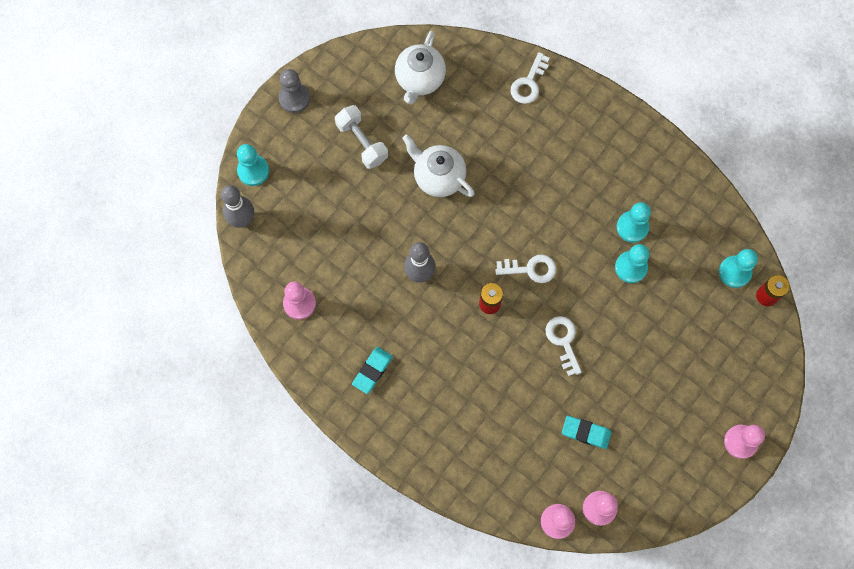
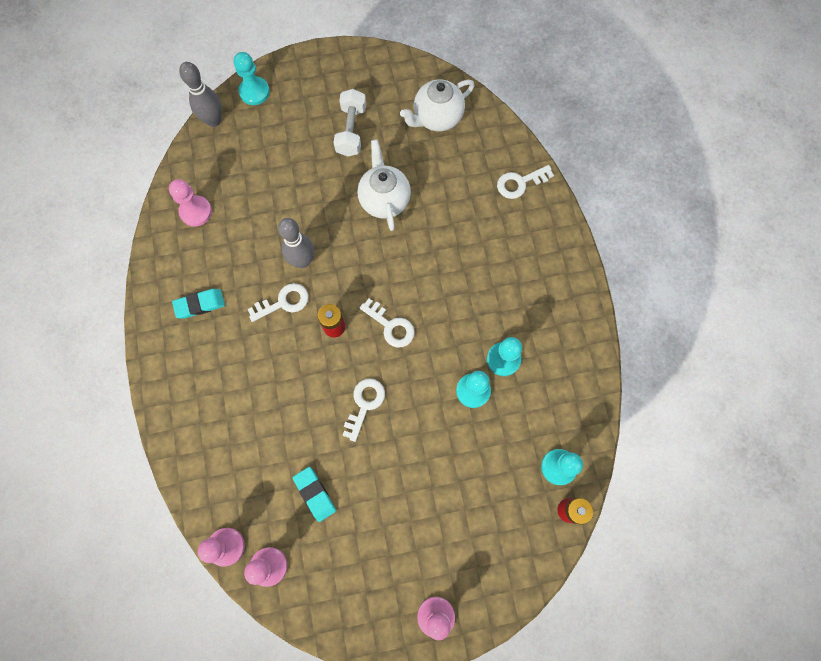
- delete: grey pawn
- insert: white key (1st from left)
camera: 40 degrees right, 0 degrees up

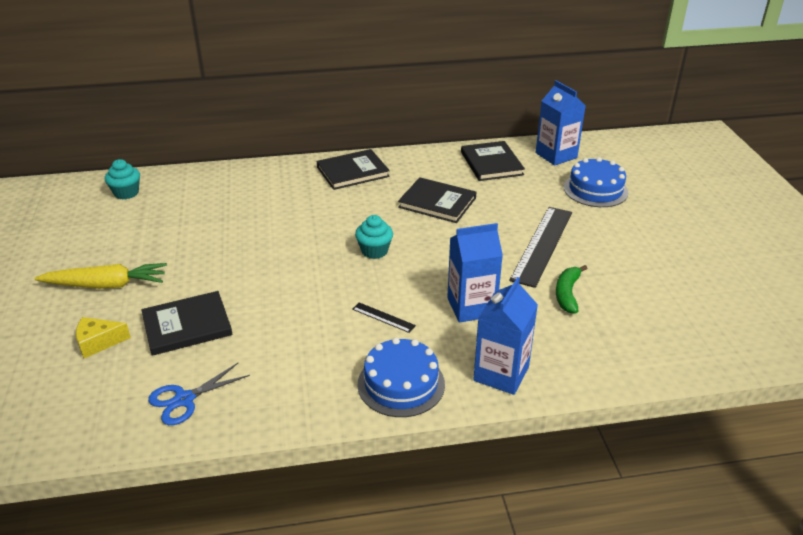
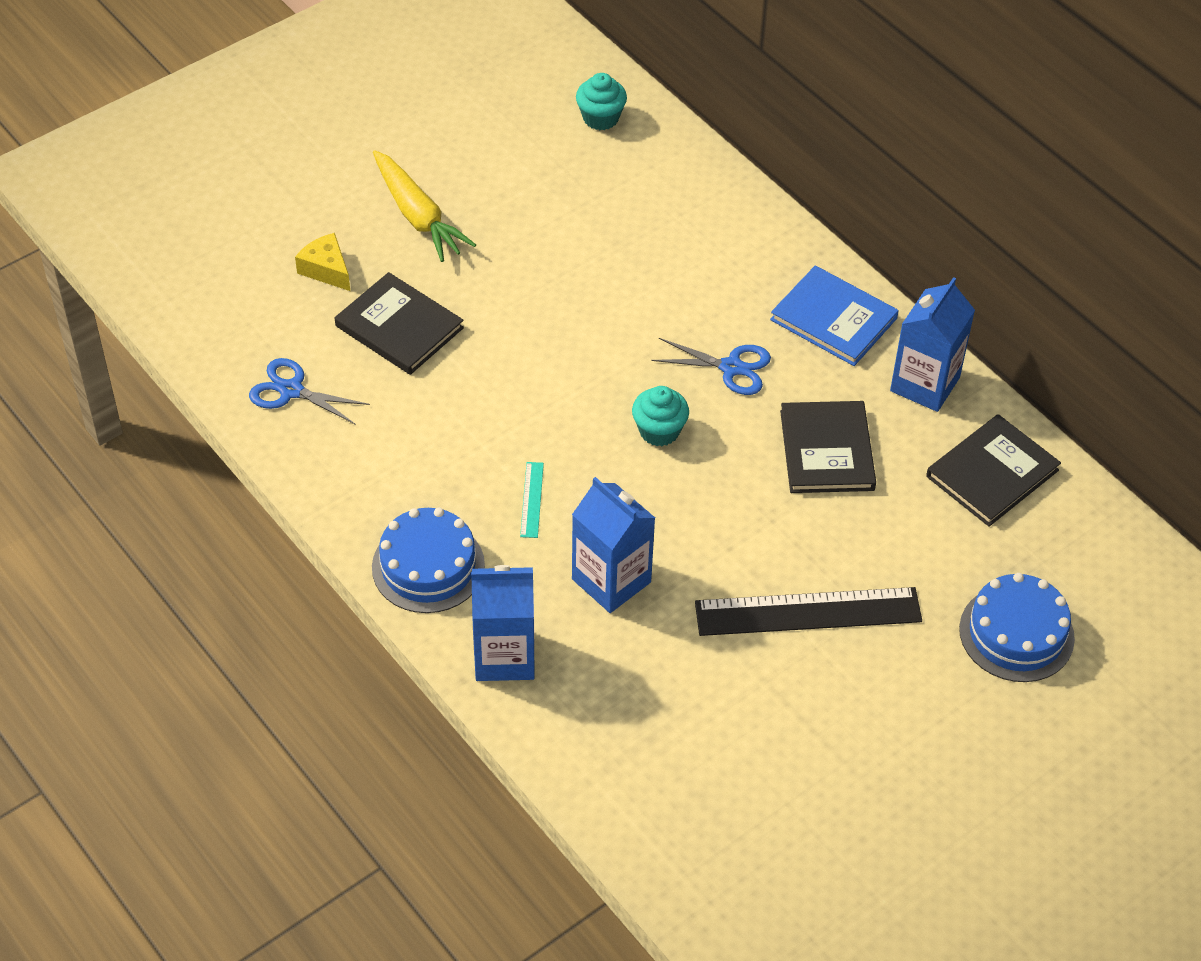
- delete: green banana
- insert: blue scissors (2nd from left)
- move: blue carton (3rd from left)
- recolor: black book (2nd from left) to blue book
- recolor: black ruler (1st from left) to turquoise ruler
camera: 60 degrees right, 15 degrees up

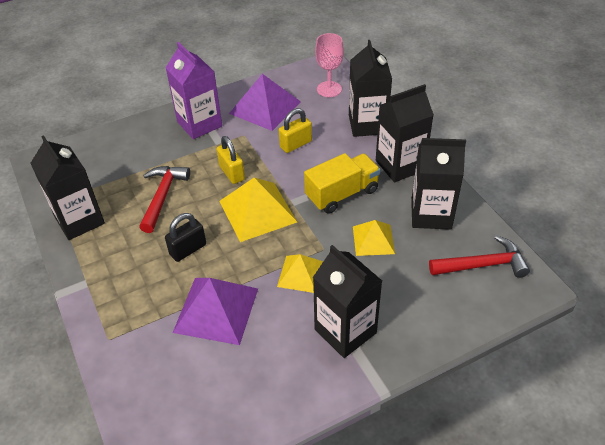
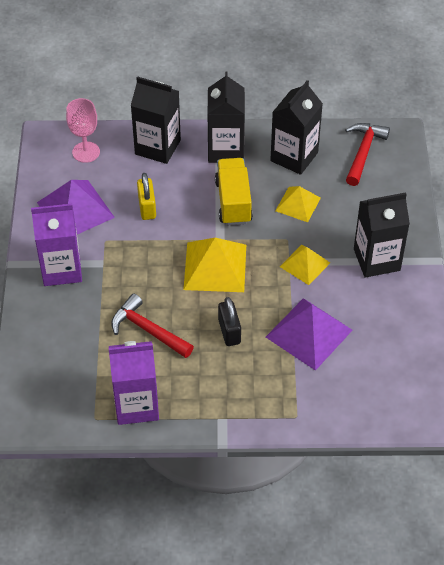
- delete: yellow padlock (1st from left)
- recolor: black carton (1st from left) to purple carton (2nd from left)
camera: 65 degrees left, 5 degrees up

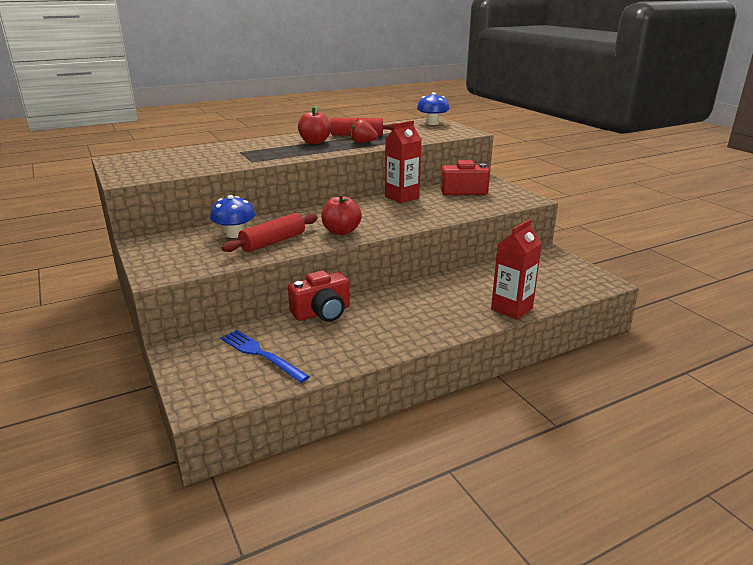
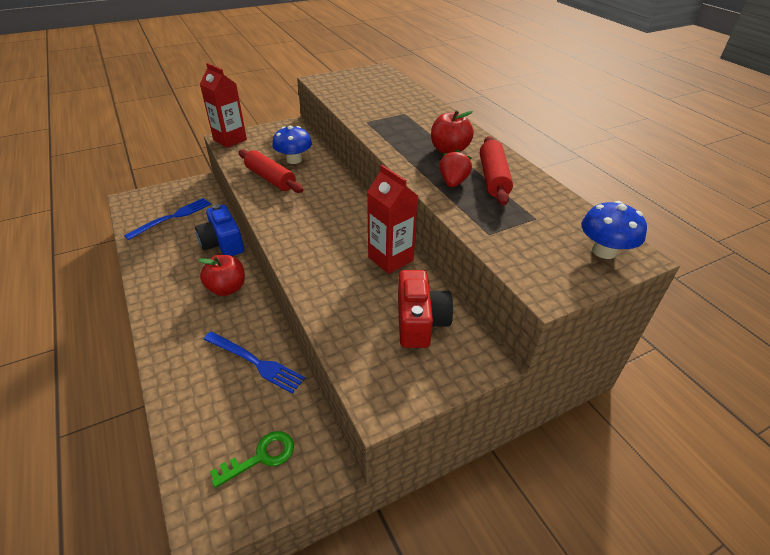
- insert: blue fork (2nd from left)
- insert: green key
- move: red apple (2nd from left in the first image) to red apple (1st from left)
- move: red carton (2nd from left in the first image) to red carton (1st from left)
- recolor: red camera (1st from left) to blue camera
camera: 90 degrees right, 15 degrees up

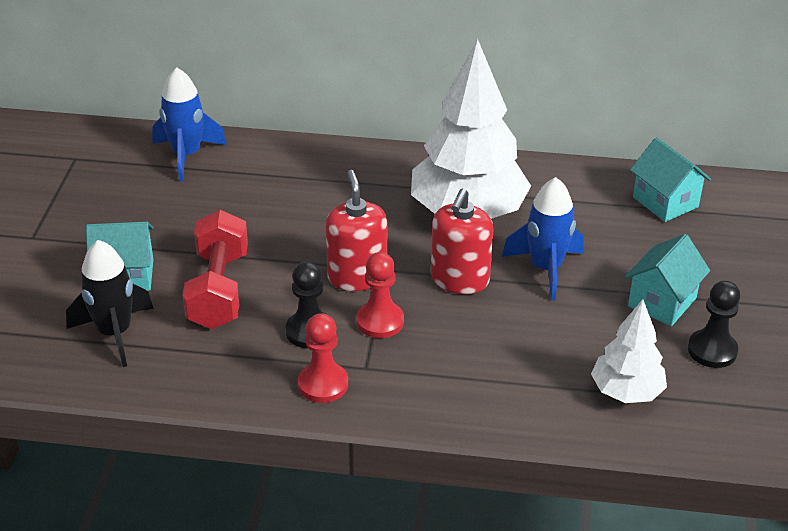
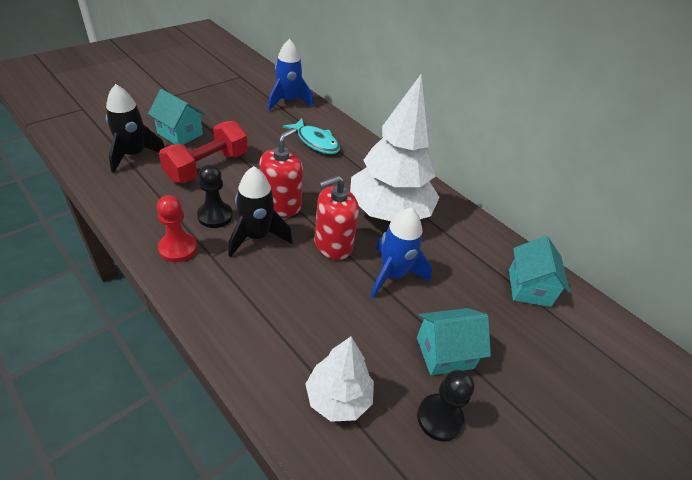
- insert: turquoise fish
- replace: red pawn (2nd from left) to black rocket (2nd from left)
camera: 35 degrees right, 5 degrees up

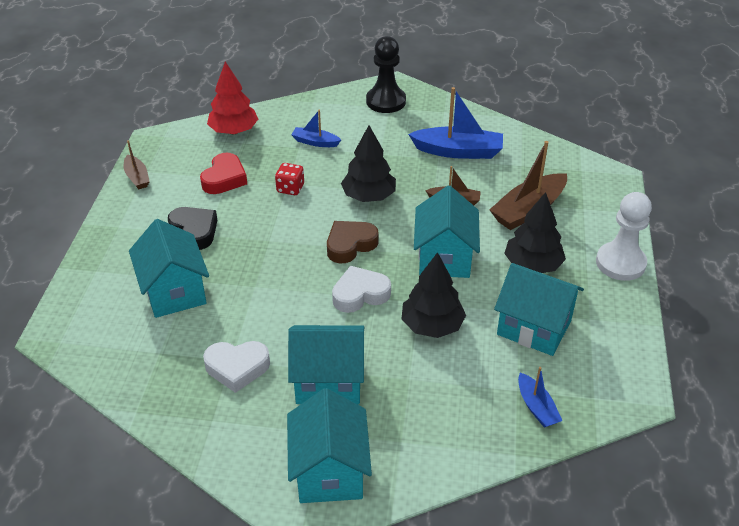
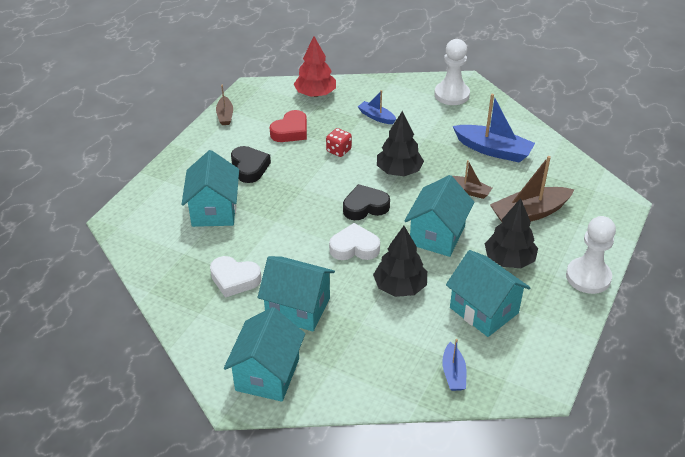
- recolor: brown heart to black heart (2nd from left)
- recolor: black pawn to white pawn (1st from left)
camera: 20 degrees right, 0 degrees up

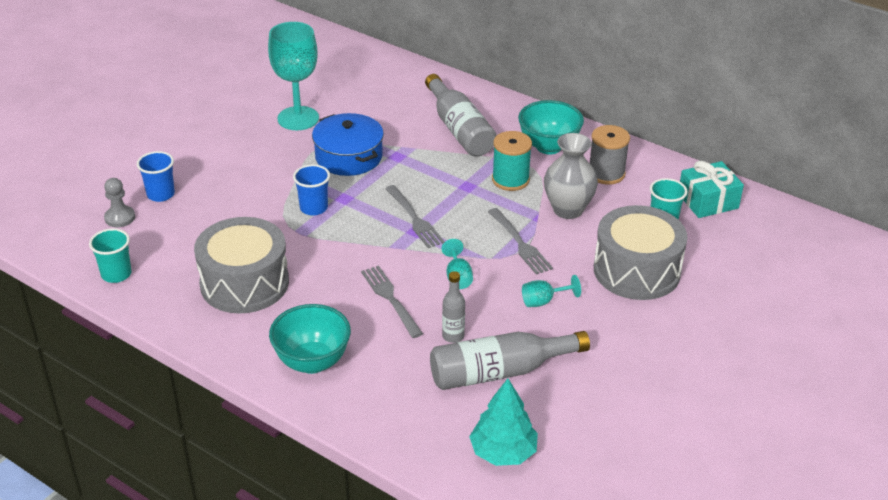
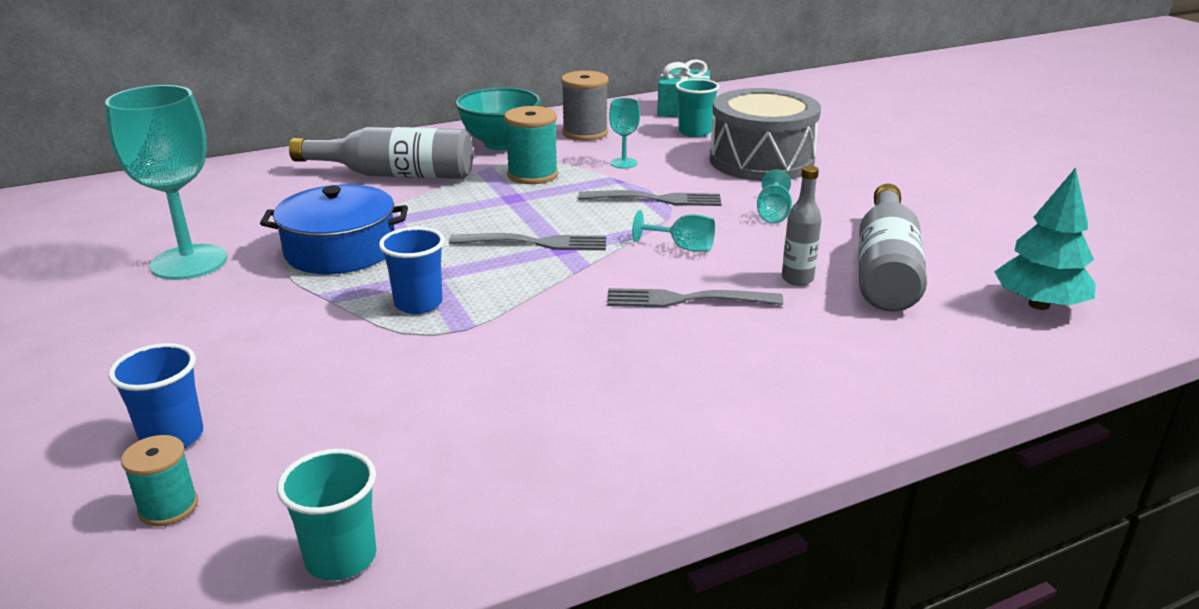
- delete: grey drum (1st from left)
- delete: turquoise bowl (1st from left)
- replace: grey pawn to turquoise spool (1st from left)
- replace: grey vase to turquoise goblet (2nd from left)
camera: 60 degrees left, 10 degrees down

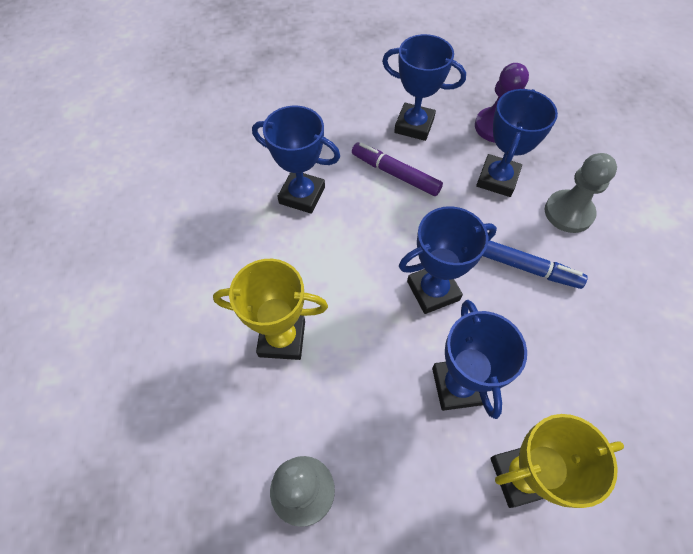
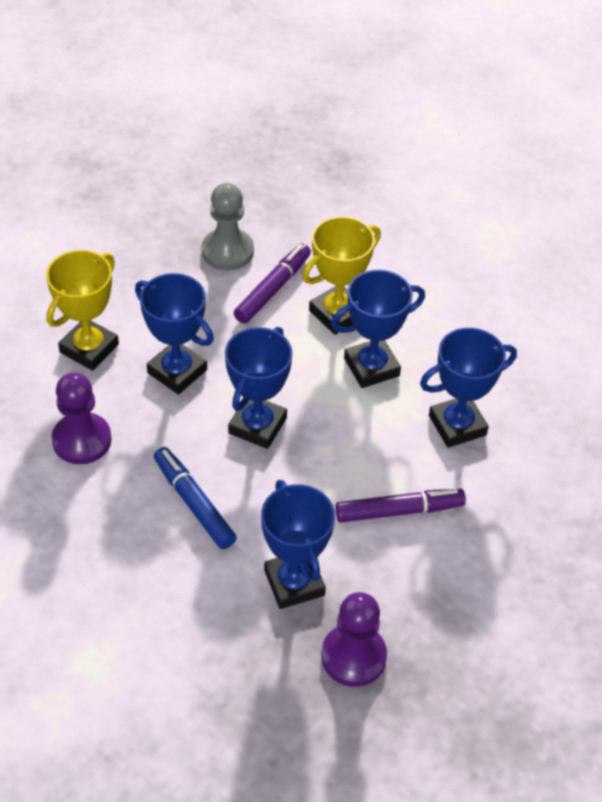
- delete: grey pawn (2nd from left)
- insert: purple pawn (1st from left)
- insert: purple marker (1st from left)
- move: blue trophy (2nd from left in the first image) to blue trophy (4th from left)
- rotate: blue marker 75 degrees clockwise
camera: 135 degrees right, 10 degrees down

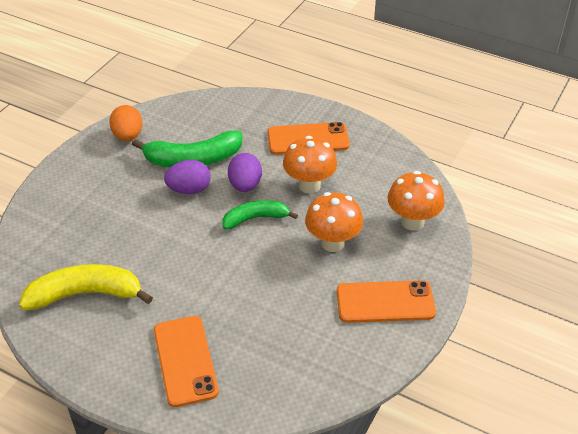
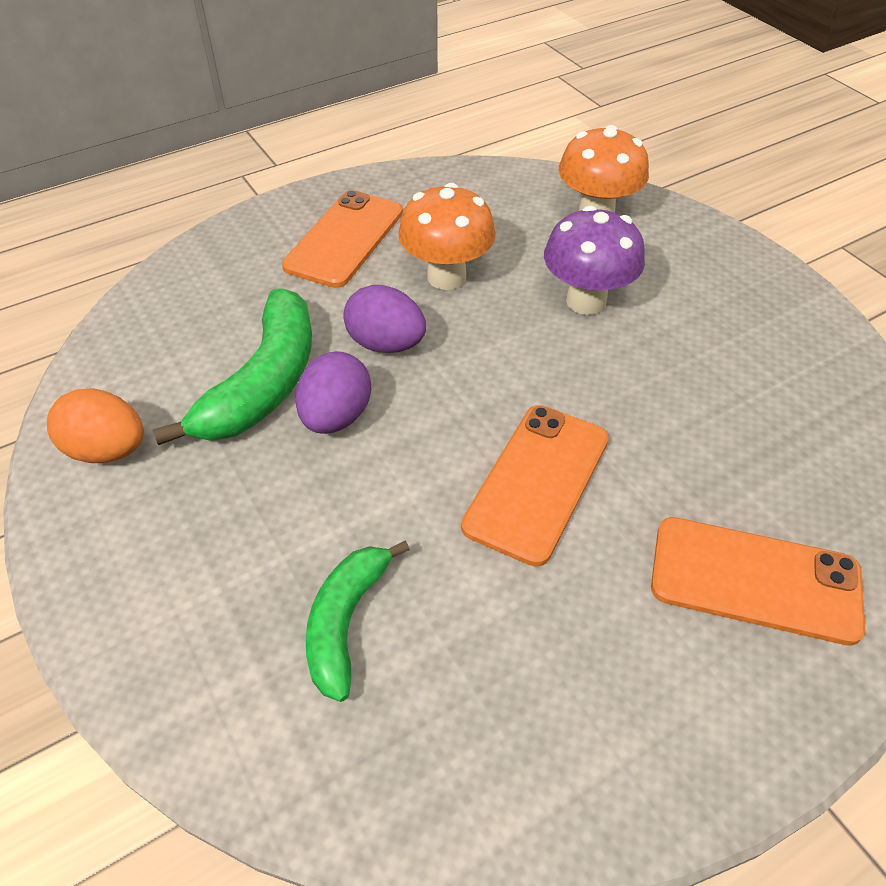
- delete: yellow banana
- move: green banana (2nd from left)
- move: orange phone (3rd from left in the first image) to orange phone (2nd from left)
- recolor: orange mushroom (2nd from left) to purple mushroom
camera: 60 degrees left, 5 degrees up

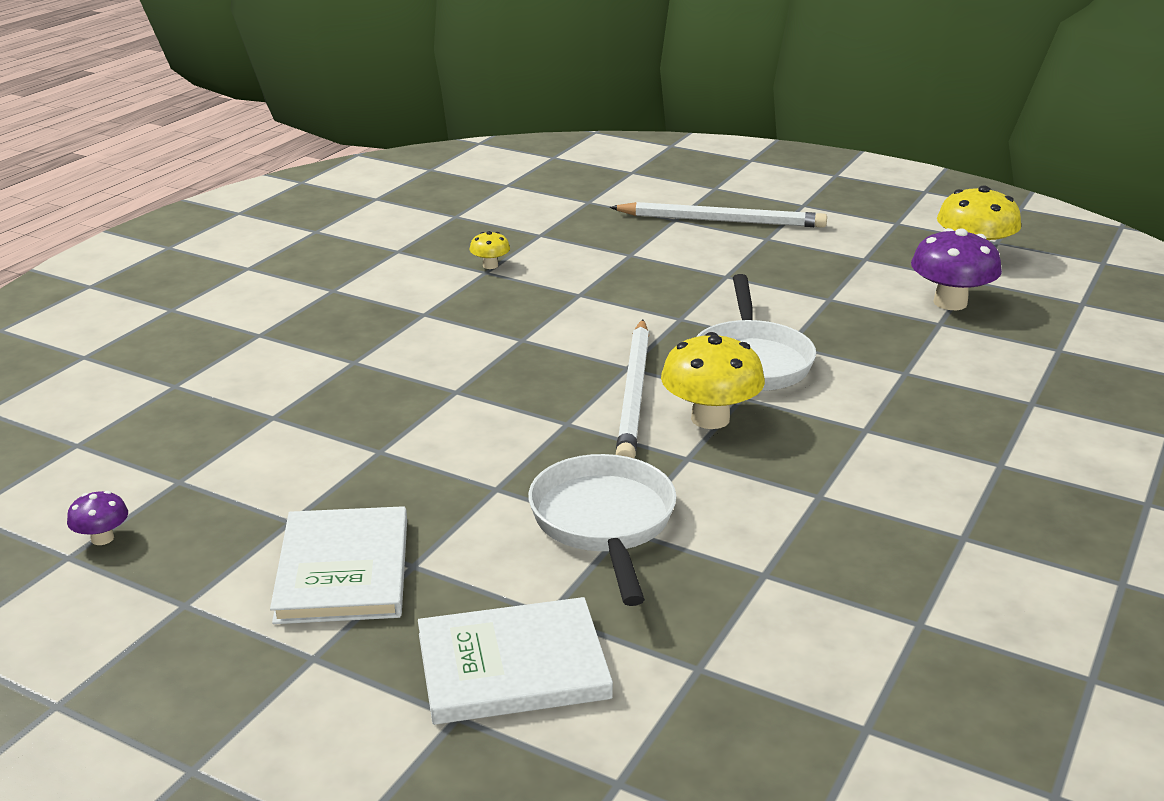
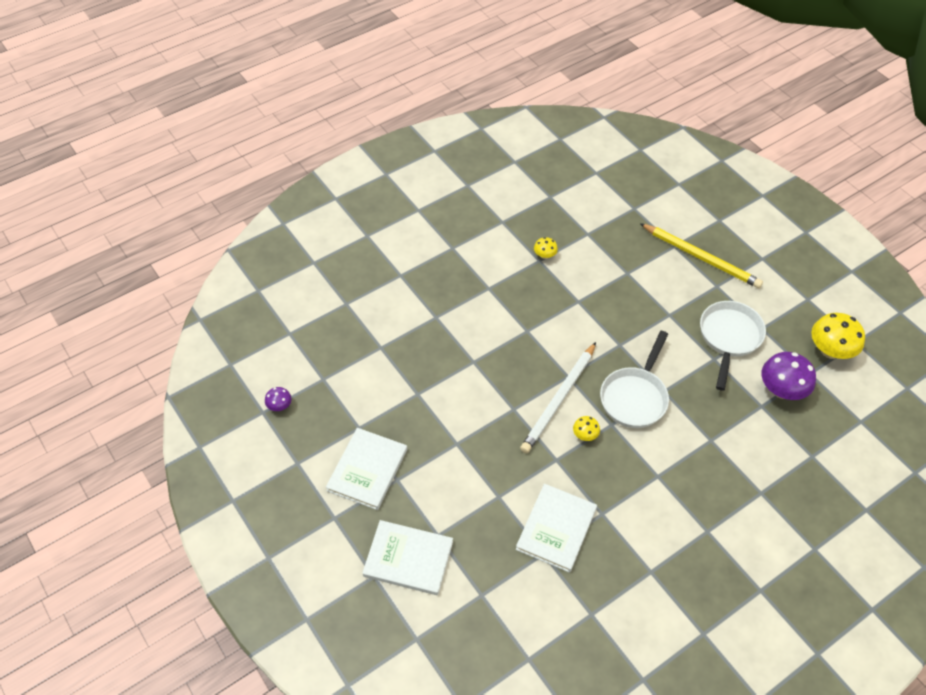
- insert: white book (3rd from left)
- move: white pan (1st from left in the first image) to white pan (2nd from left)
- recolor: white pencil (2nd from left) to yellow pencil
- resize: yellow mushroom (2nd from left) x0.50
camera: 25 degrees right, 25 degrees up

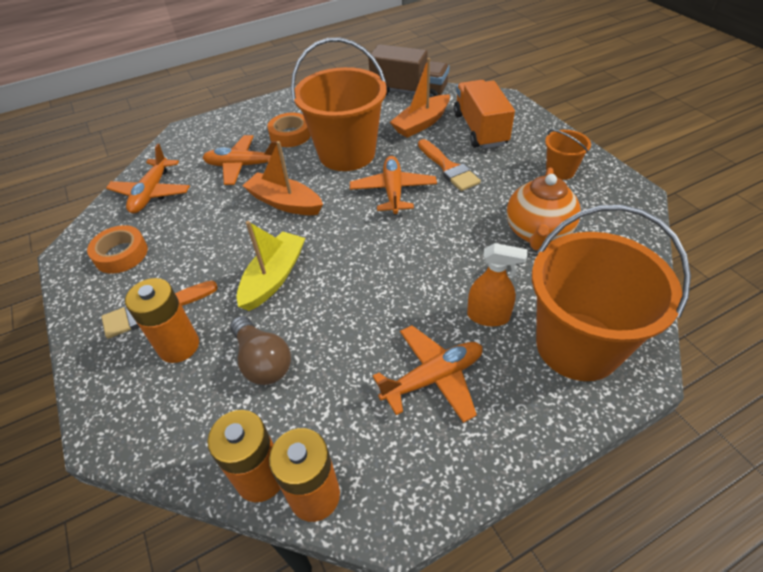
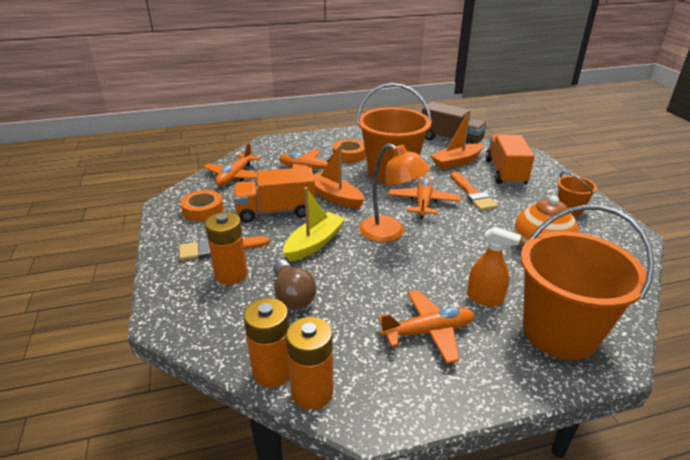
- insert: orange truck (1st from left)
- insert: orange lamp
camera: 10 degrees right, 15 degrees down

